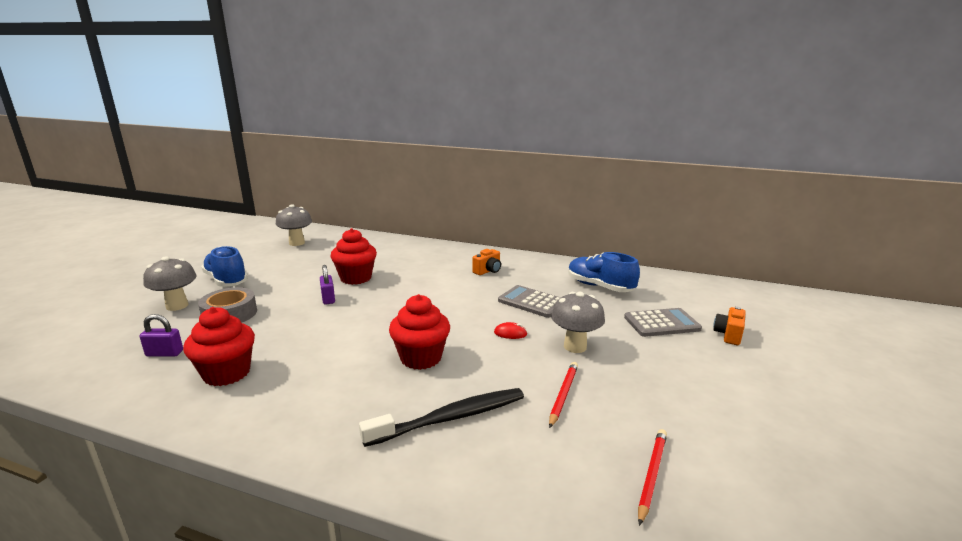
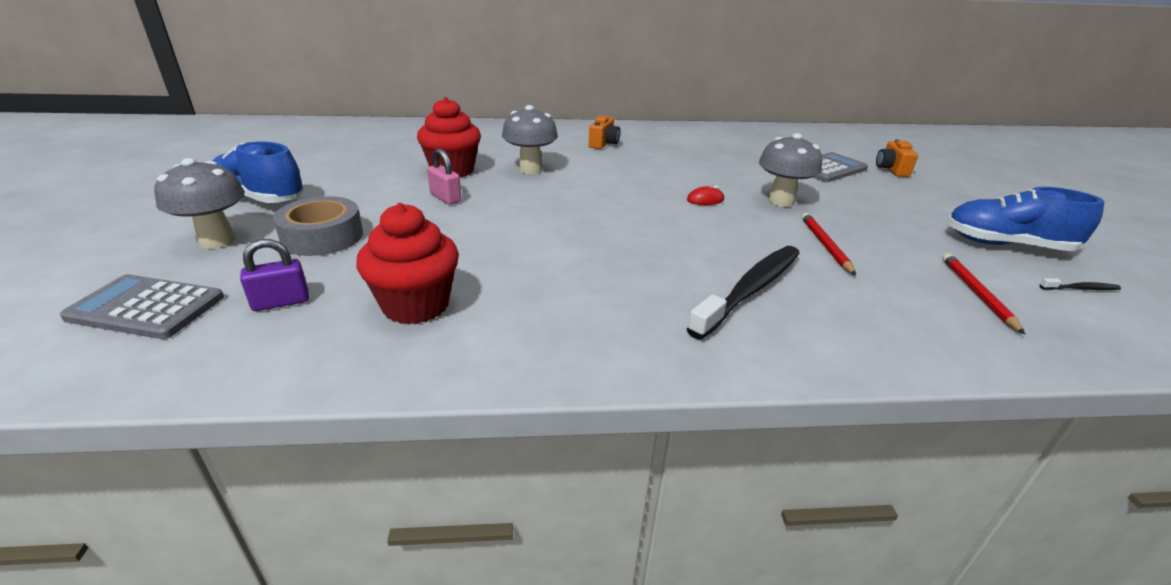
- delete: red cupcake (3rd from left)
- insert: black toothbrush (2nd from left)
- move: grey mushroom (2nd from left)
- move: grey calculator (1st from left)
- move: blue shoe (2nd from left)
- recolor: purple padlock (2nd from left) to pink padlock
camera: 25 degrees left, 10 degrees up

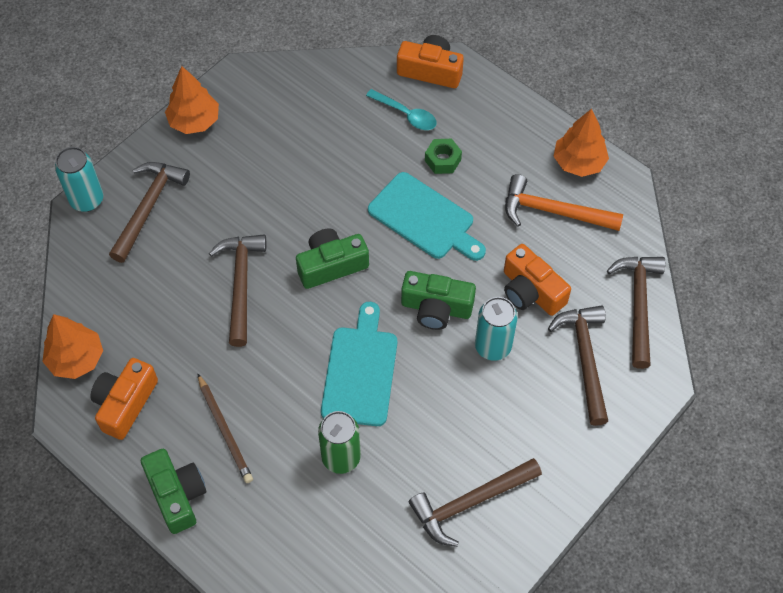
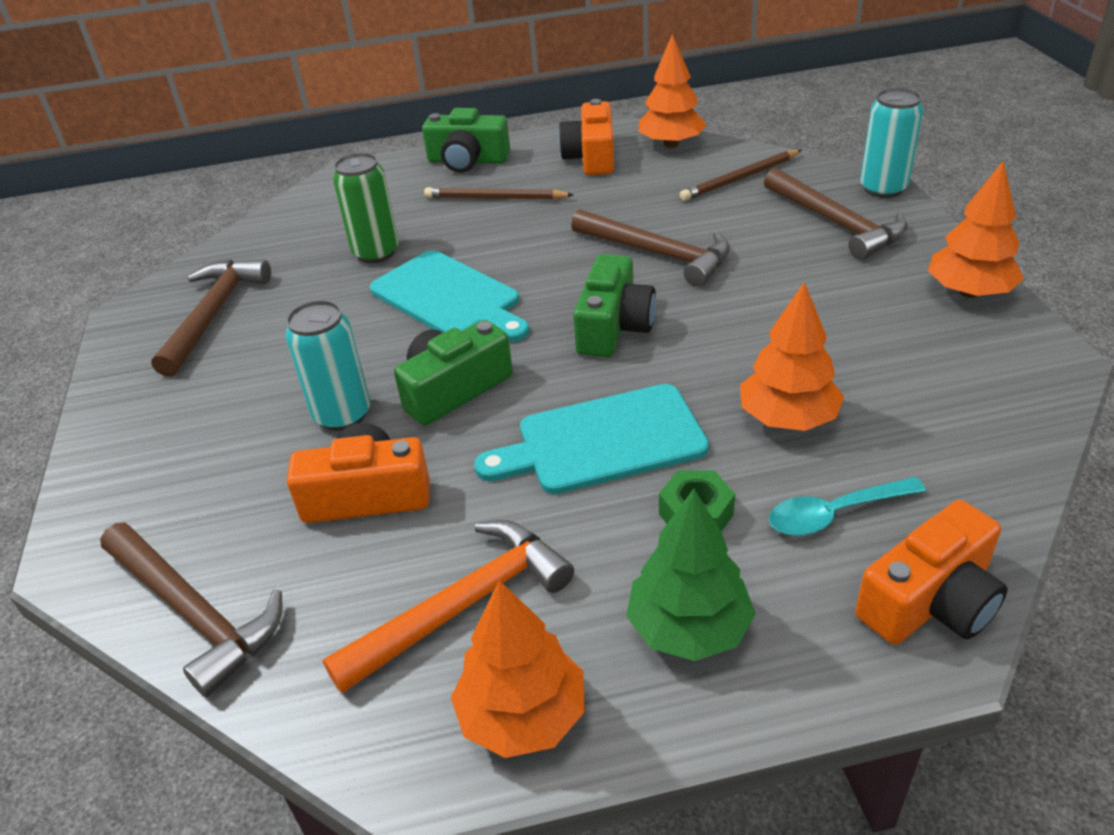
- delete: brown hammer (4th from left)
- insert: green tree
- insert: brown pencil (2nd from left)
- insert: orange tree (3rd from left)
- rotate: orange camera (1st from left in the first image) 150 degrees counterclockwise
camera: 130 degrees right, 20 degrees down

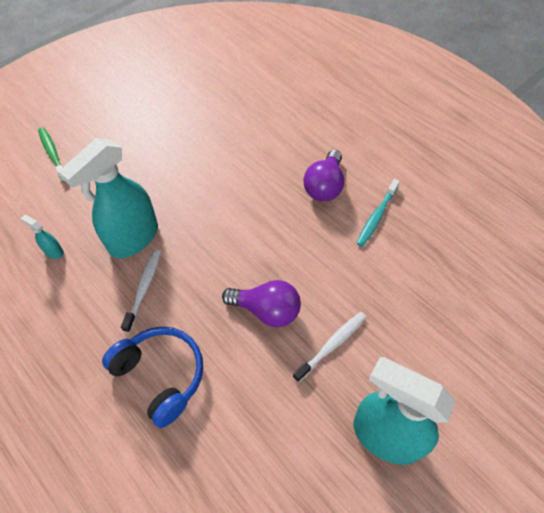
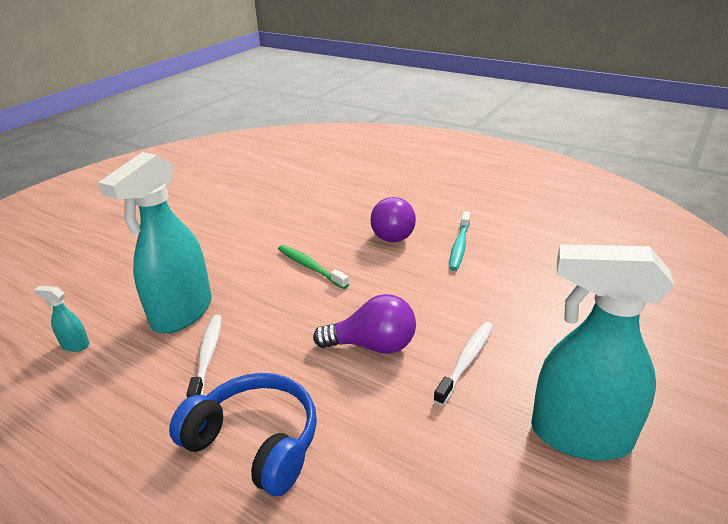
- move: green toothbrush
camera: 15 degrees left, 25 degrees down

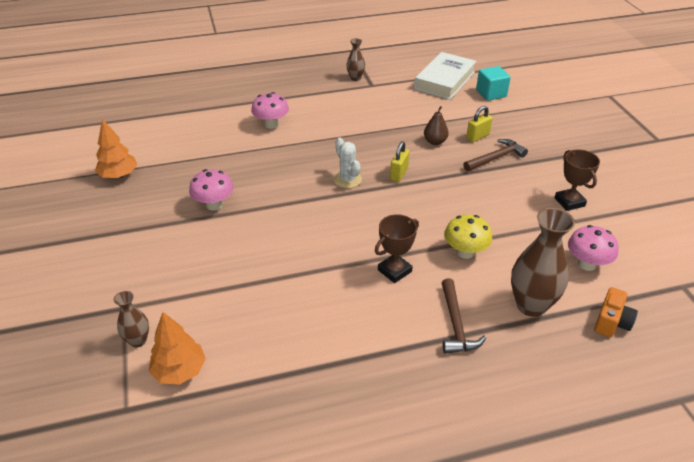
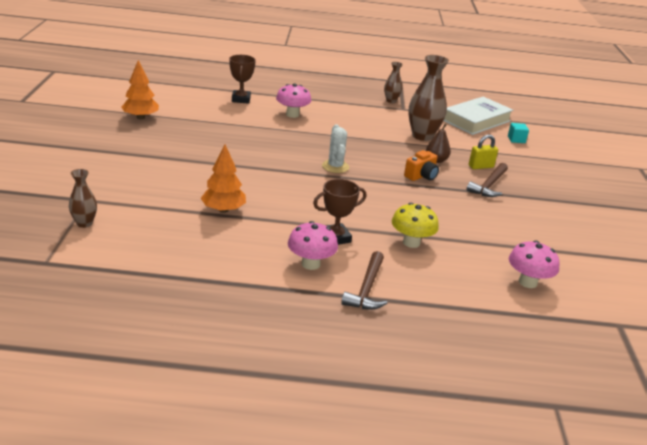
- delete: yellow padlock (1st from left)
- move: orange tree (2nd from left)
- move: pink mushroom (1st from left in the first image) to pink mushroom (2nd from left)
- move: brown vase (3rd from left)
- move: brown trophy (2nd from left in the first image) to brown trophy (1st from left)
- move: orange camera
- rotate: brown hammer (2nd from left) 135 degrees clockwise
- resize: turquoise cube x0.64
camera: 15 degrees right, 10 degrees down

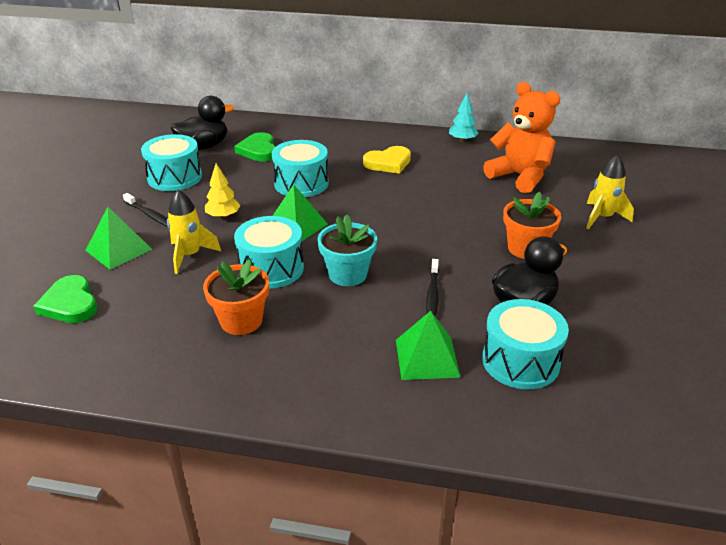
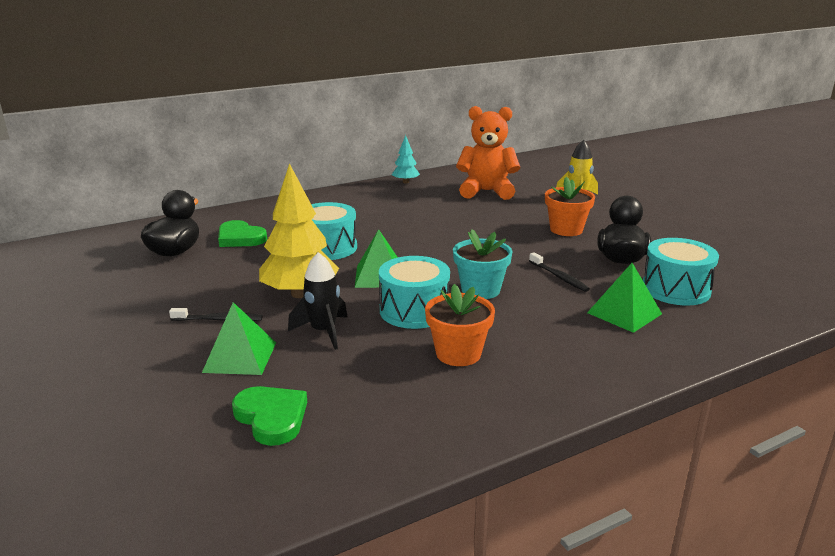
- delete: turquoise drum (1st from left)
- delete: yellow heart
- recolor: yellow rocket (1st from left) to black rocket
- rotate: green heart (1st from left in the first image) 150 degrees counterclockwise
- resize: yellow tree x1.96
camera: 40 degrees left, 10 degrees down

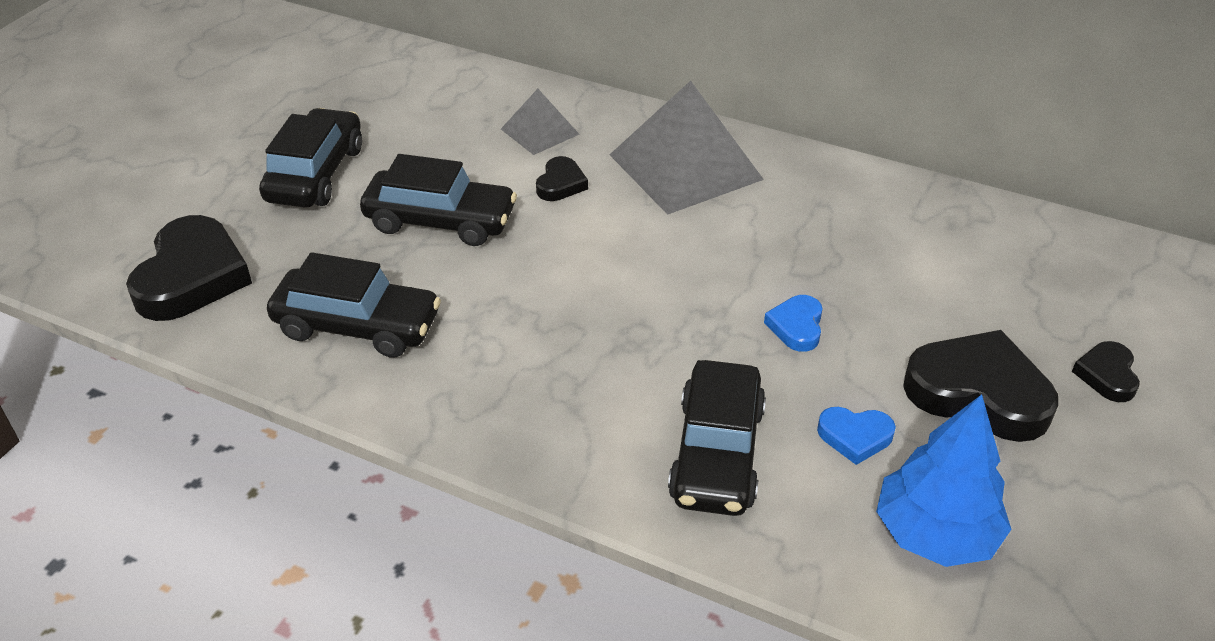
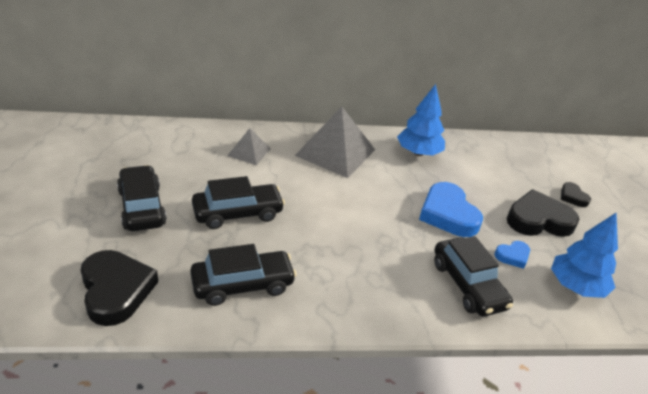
- delete: black heart (2nd from left)
- insert: blue tree (1st from left)
- resize: blue heart (1st from left) x2.00
camera: 35 degrees left, 5 degrees down

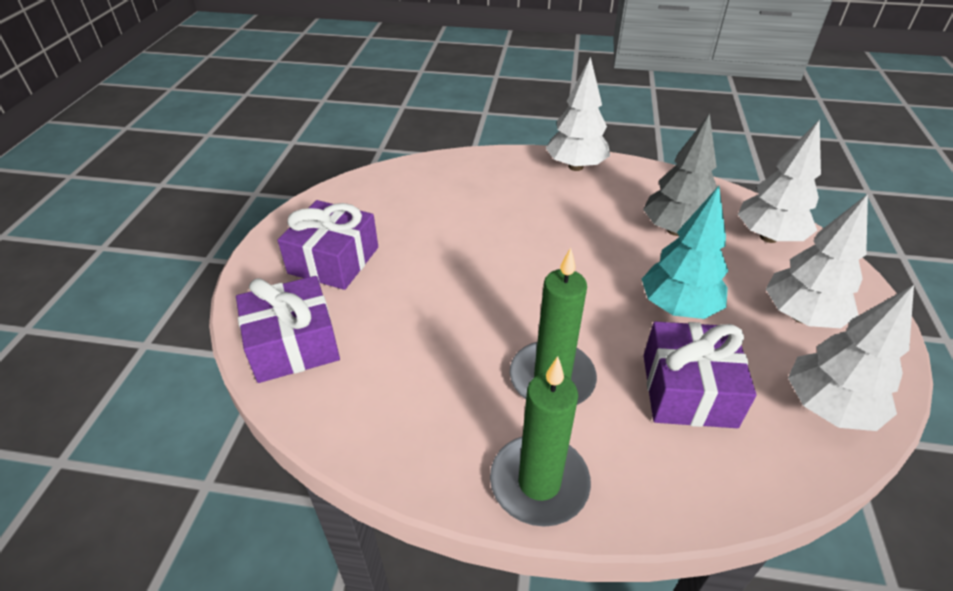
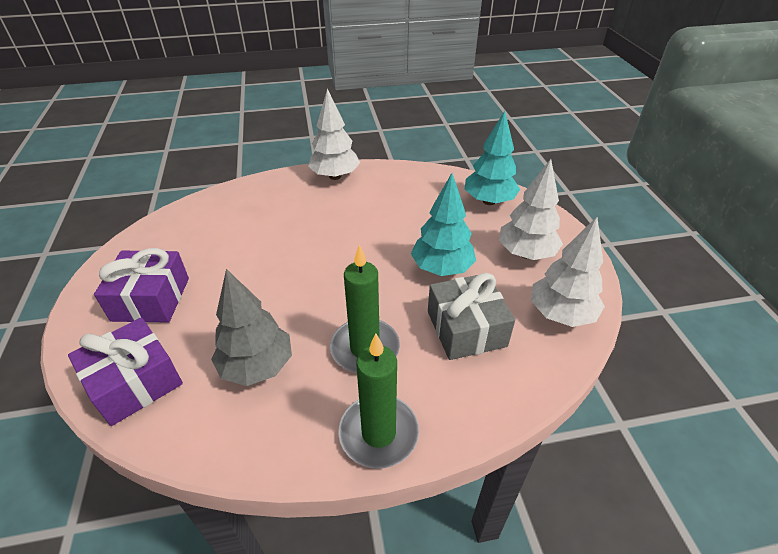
- move: grey tree
- recolor: purple gift (3rd from left) to grey gift
- recolor: white tree (2nd from left) to turquoise tree (2nd from left)
camera: 20 degrees left, 0 degrees up

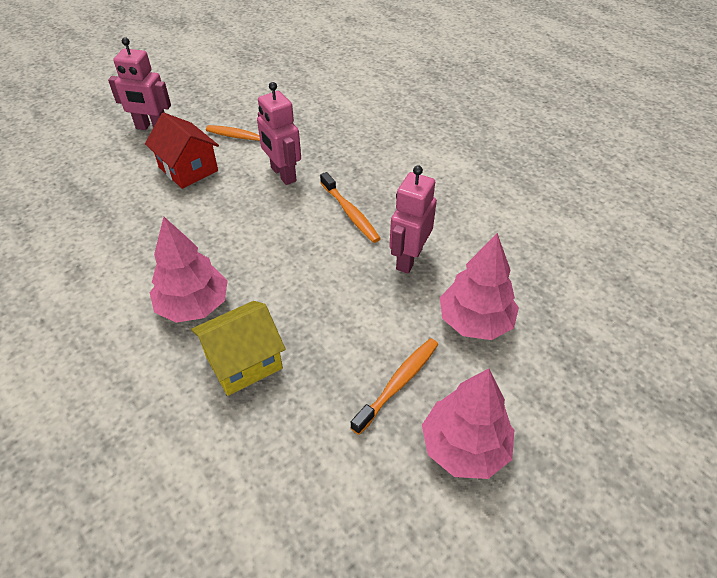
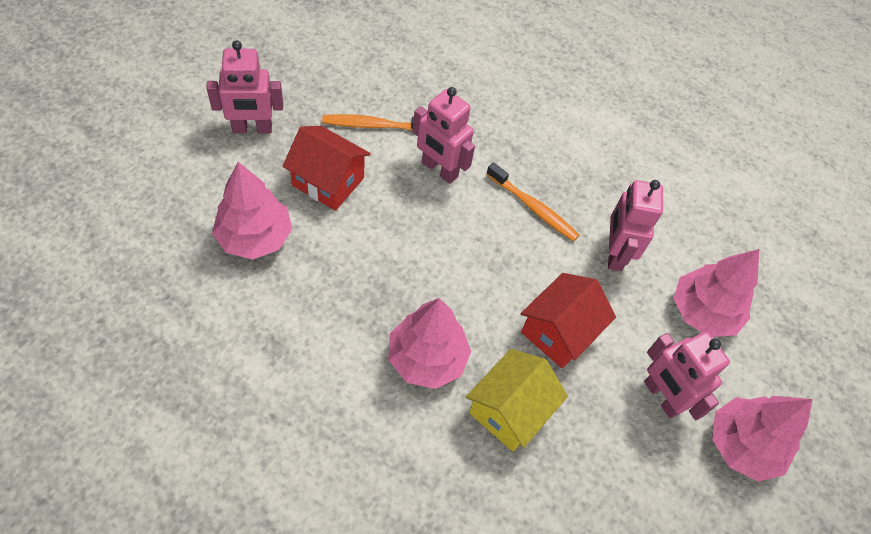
- insert: pink tree (1st from left)
- insert: red house (2nd from left)
- replace: orange toothbrush (3rd from left) to pink robot (4th from left)
camera: 25 degrees left, 10 degrees up

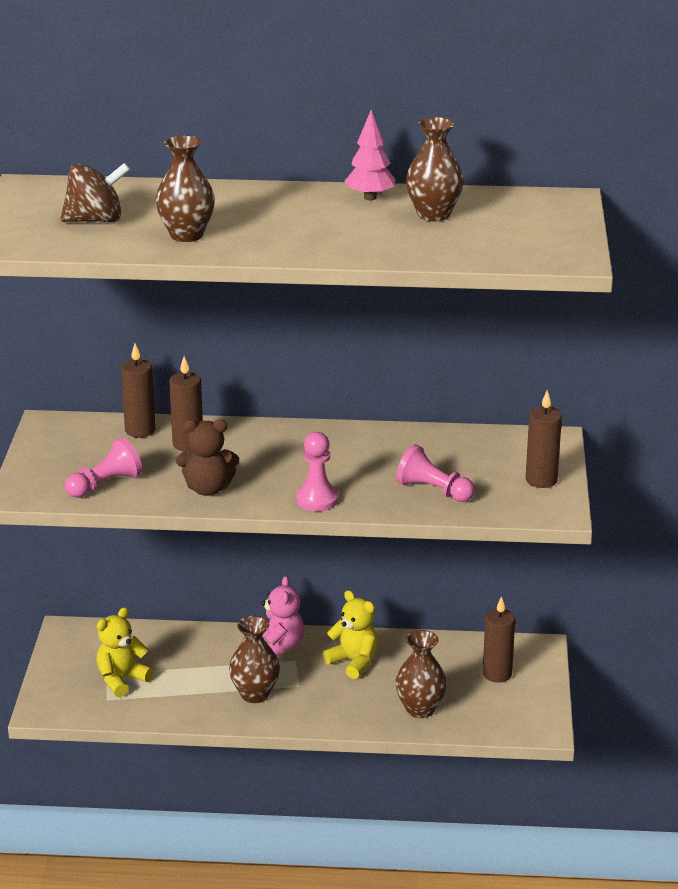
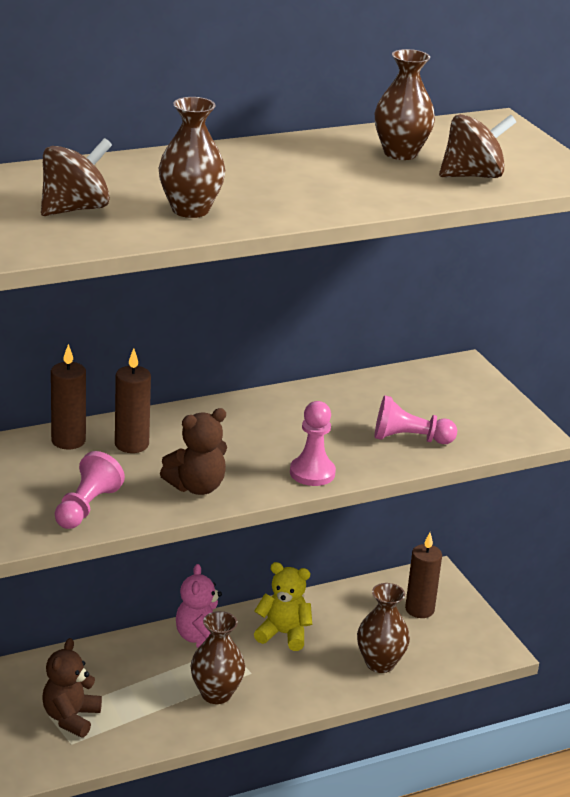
- delete: pink tree
- delete: brown candle (4th from left)
- insert: brown spinning top (2nd from left)
- recolor: yellow teddy bear (1st from left) to brown teddy bear (1st from left)
- rotate: pink teddy bear 150 degrees counterclockwise
camera: 30 degrees left, 0 degrees up

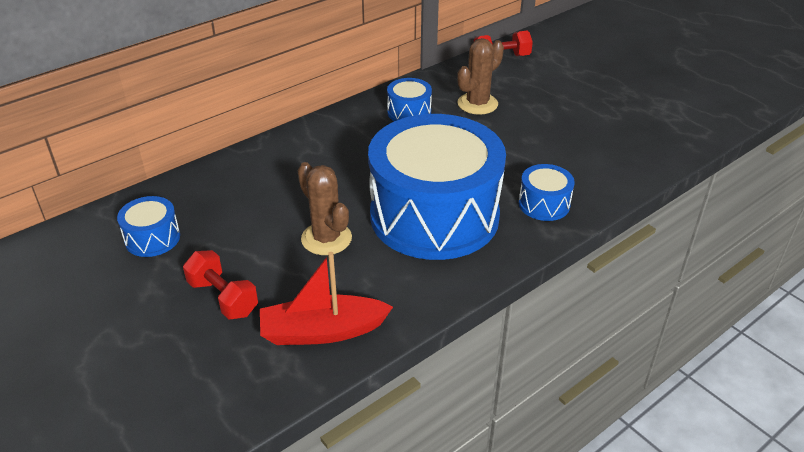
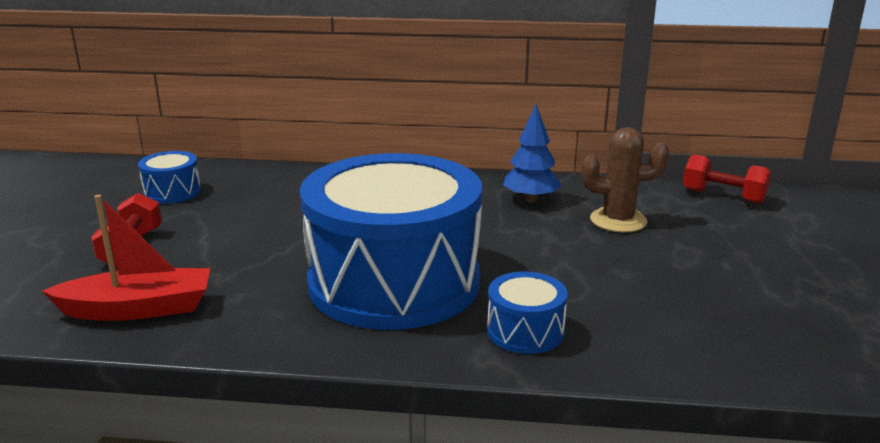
- delete: brown cactus (1st from left)
- replace: blue drum (2nd from left) to blue tree
- rotate: red boat 135 degrees clockwise
camera: 45 degrees right, 15 degrees down

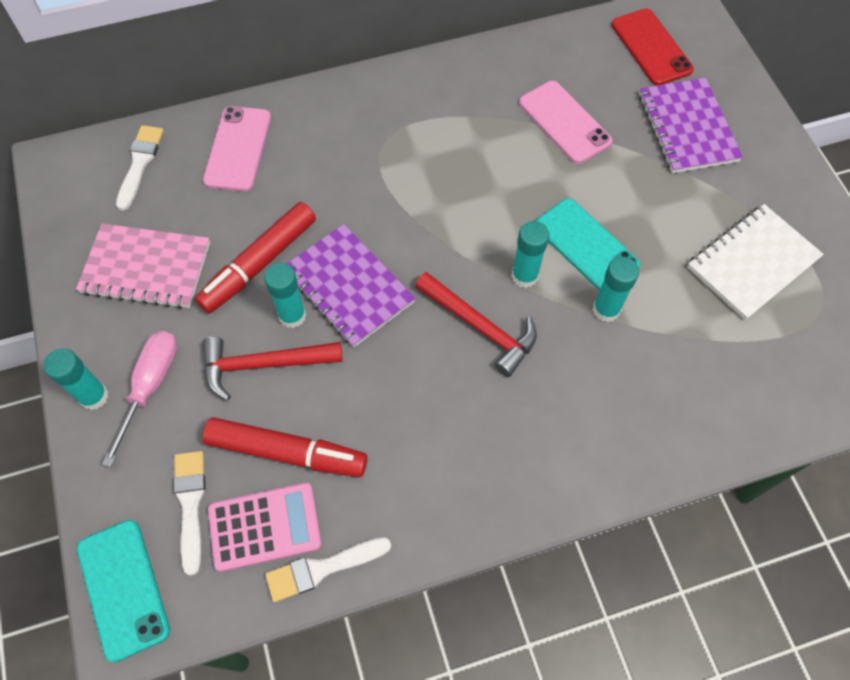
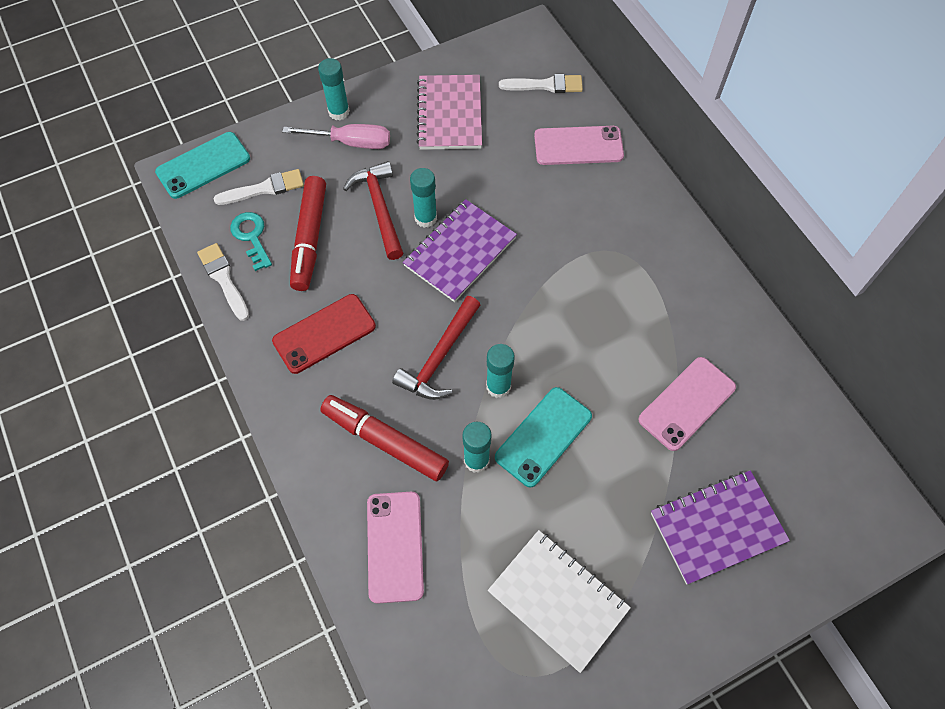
- insert: pink phone (1st from left)
- move: red marker (1st from left in the first image) to red marker (2nd from left)
- move: red phone
- replace: pink calculator to turquoise key
camera: 80 degrees right, 0 degrees up

